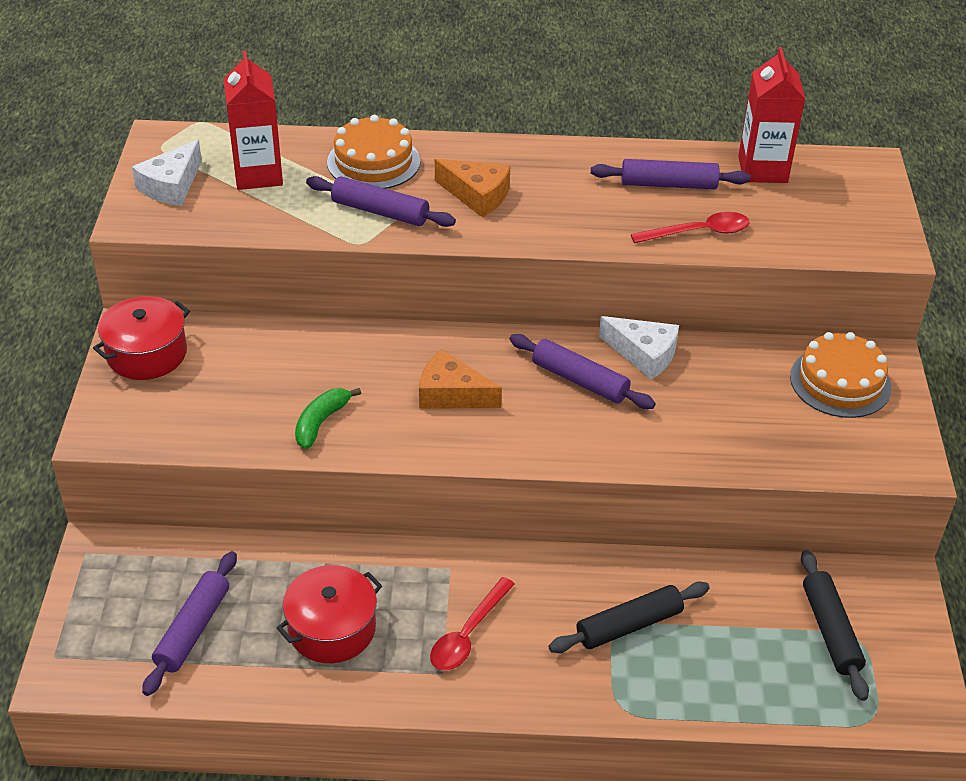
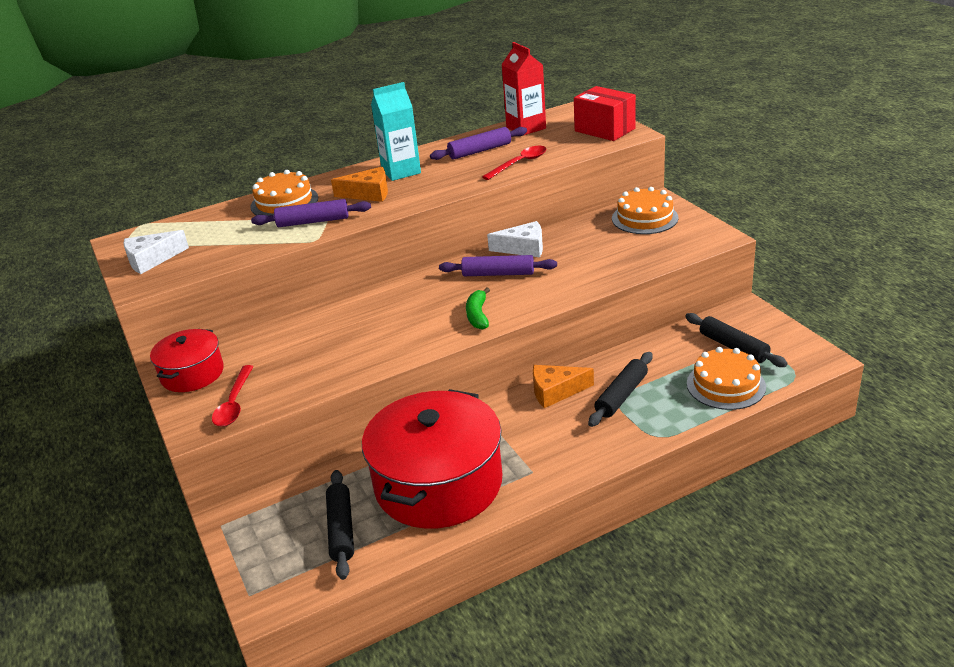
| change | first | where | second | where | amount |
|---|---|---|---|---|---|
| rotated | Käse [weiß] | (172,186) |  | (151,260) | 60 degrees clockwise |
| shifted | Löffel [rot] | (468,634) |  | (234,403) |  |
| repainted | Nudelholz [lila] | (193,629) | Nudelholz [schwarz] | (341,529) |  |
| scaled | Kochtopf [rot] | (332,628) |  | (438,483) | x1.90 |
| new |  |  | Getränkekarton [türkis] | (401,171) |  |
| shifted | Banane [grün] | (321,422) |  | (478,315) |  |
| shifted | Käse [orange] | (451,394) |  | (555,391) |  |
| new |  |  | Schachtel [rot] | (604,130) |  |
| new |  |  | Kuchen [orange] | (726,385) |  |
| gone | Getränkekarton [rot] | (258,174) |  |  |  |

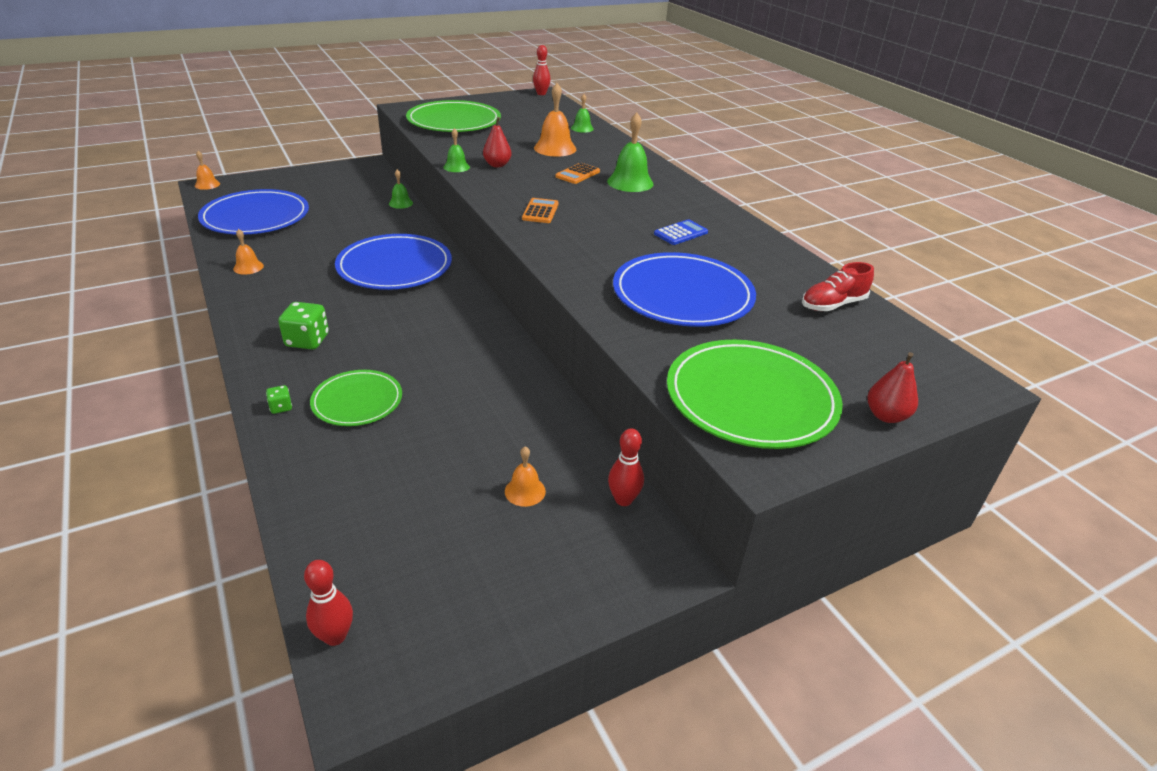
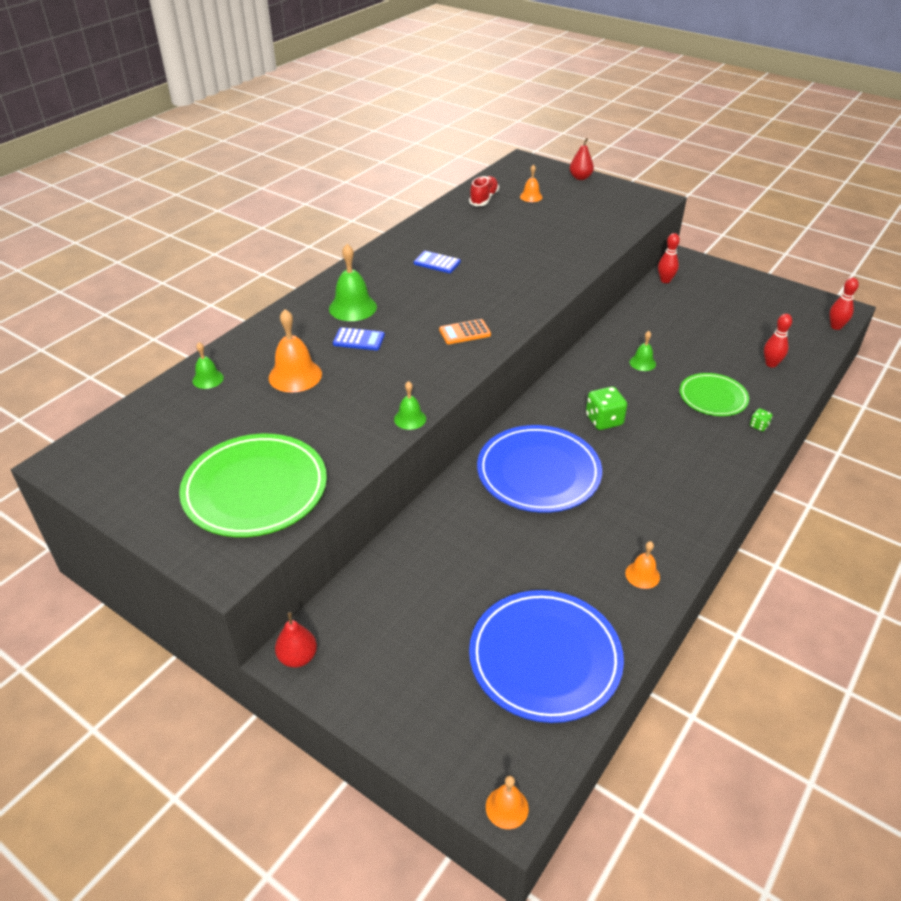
| change | first | where | second | where | amount |
|---|---|---|---|---|---|
| shifted | Birne [rot] | (497,165) |  | (298,657) |  |
| repainted | Taschenrechner [orange] | (577,174) | Taschenrechner [blau] | (359,340) |  |
| rotated | Schuh [rot] | (833,305) |  | (484,199) | 105 degrees counterclockwise |
| shifted | Glocke [orange] | (525,491) |  | (531,196) |  |
| shifted | Spielwürfel [grün] | (307,341) |  | (604,420) |  |
| shifted | Glocke [grün] | (401,203) |  | (642,363) |  |
| shifted | Bowlingkegel [rot] | (541,94) |  | (771,364) |  |
| gone | Teller [blau] | (682,295) |  |  |  |
| gone | Teller [grün] | (751,398) |  |  |  |

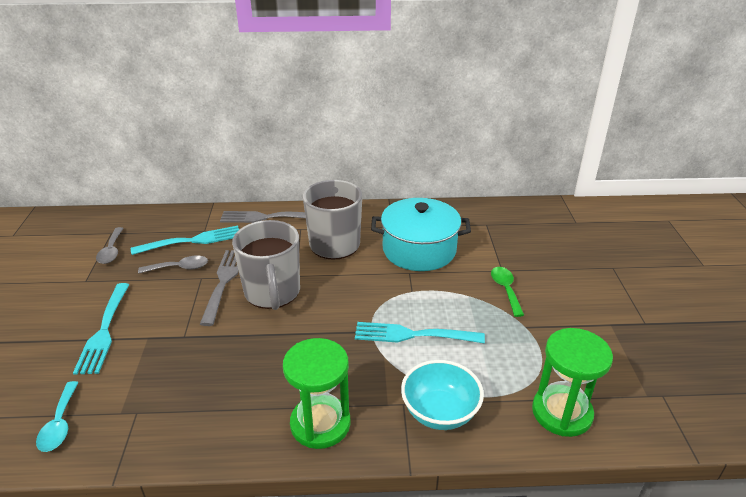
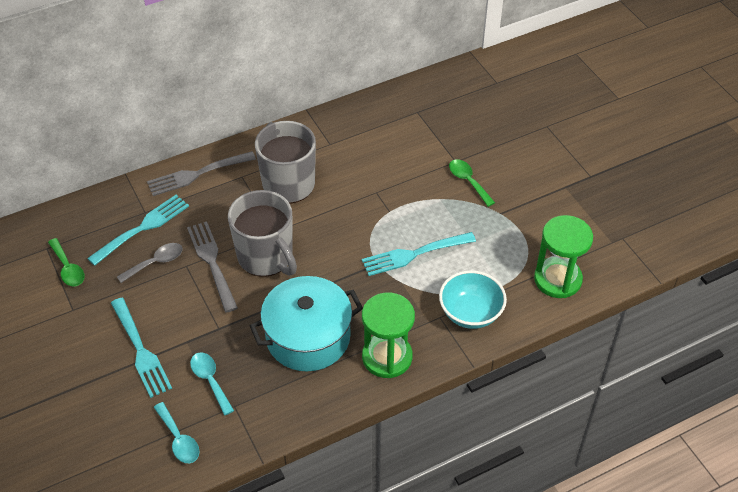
| change | first | where | second | where | amount |
|---|---|---|---|---|---|
| repainted | Löffel [grau] | (111,251) | Löffel [grün] | (68,268) |  |
| new |  |  | Löffel [türkis] | (210,380) |  |
| shifted | Kochtopf [türkis] | (419,250) |  | (308,337) |  |

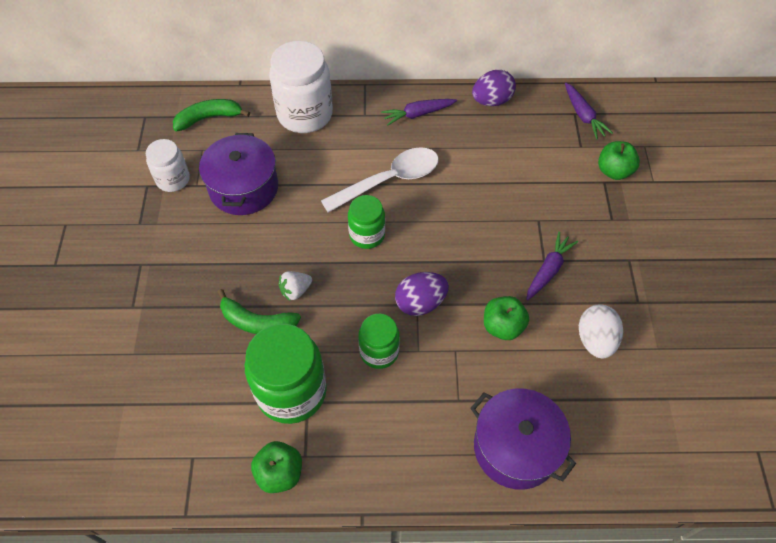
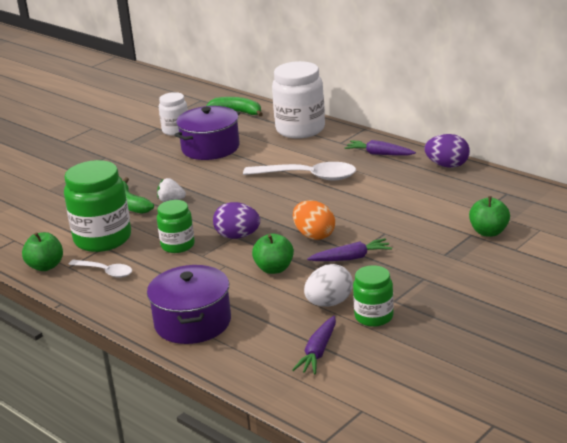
| change | first | where | second | where | amount |
|---|---|---|---|---|---|
| new |  |  | Löffel [weiß] | (105,272) |  |
| shifted | Karotte [lila] | (583,115) |  | (318,352) |  |
| new |  |  | Ei [orange] | (314,235) |  |
| shifted | Einmachglas [grün] | (367,235) |  | (374,317) |  |

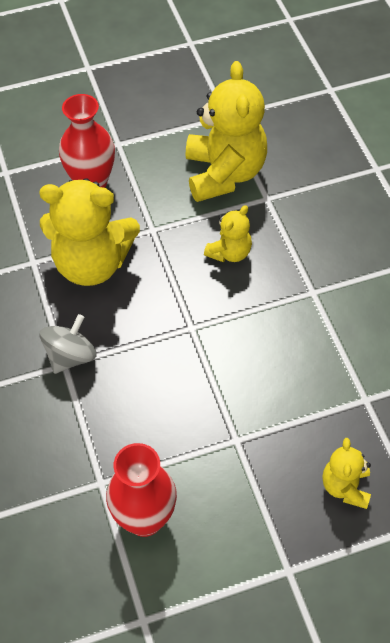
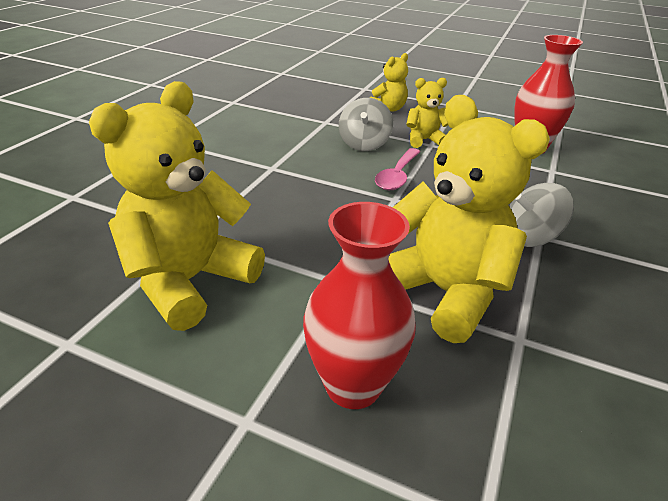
| change | first | where | second | where | amount |
|---|---|---|---|---|---|
| new |  |  | Kreisel [grau] | (364,144) |  |
| new |  |  | Löffel [rosa] | (397,176) |  |
| shifted | Teddybär [gelb] | (230,253) |  | (424,140) |  |

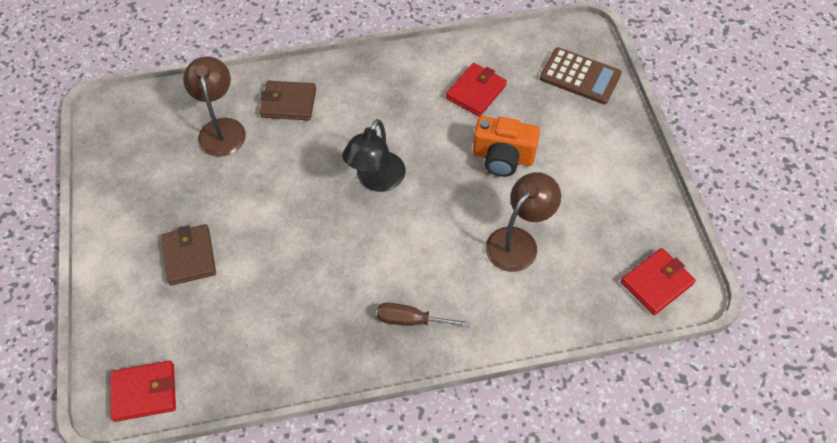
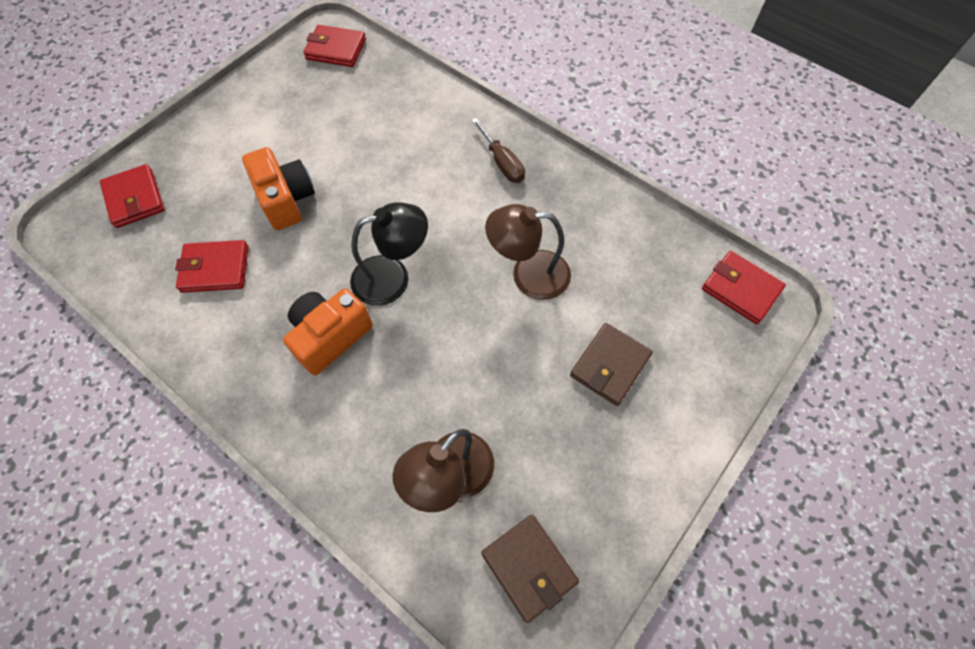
| change | first | where | second | where | amount |
|---|---|---|---|---|---|
| swapped | Taschenrechner [braun] | (580,76) | Geldbörse [rot] | (134,199) |  |
| new |  |  | Kamera [orange] | (330,337) |  |
| shifted | Geldbörse [braun] | (288,103) |  | (529,567) |  |
| shifted | Lampe [braun] | (518,241) |  | (528,275) |  |

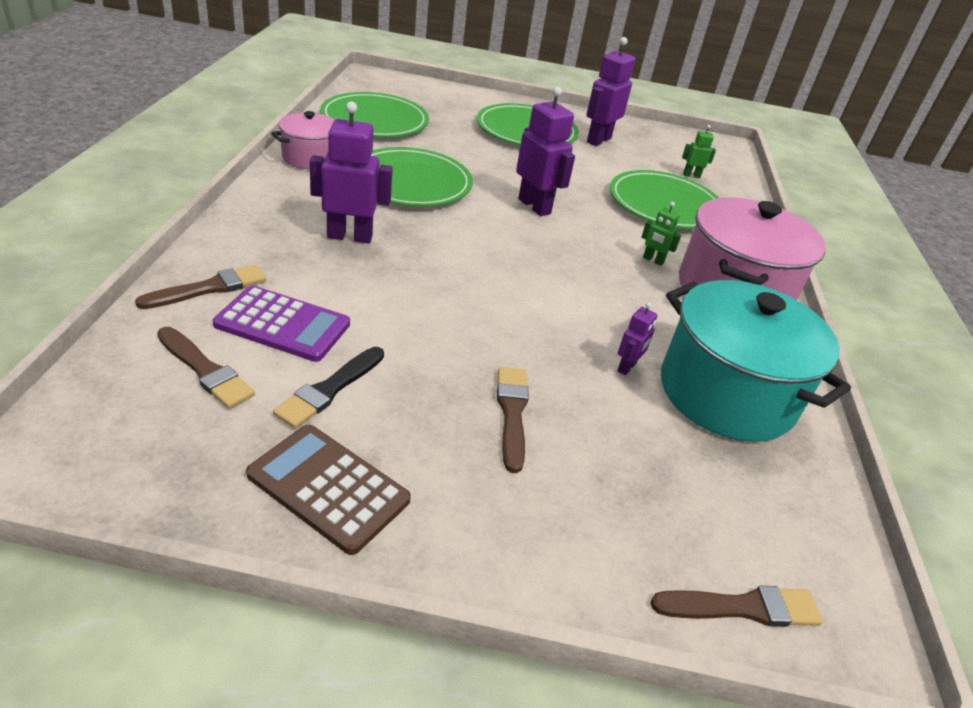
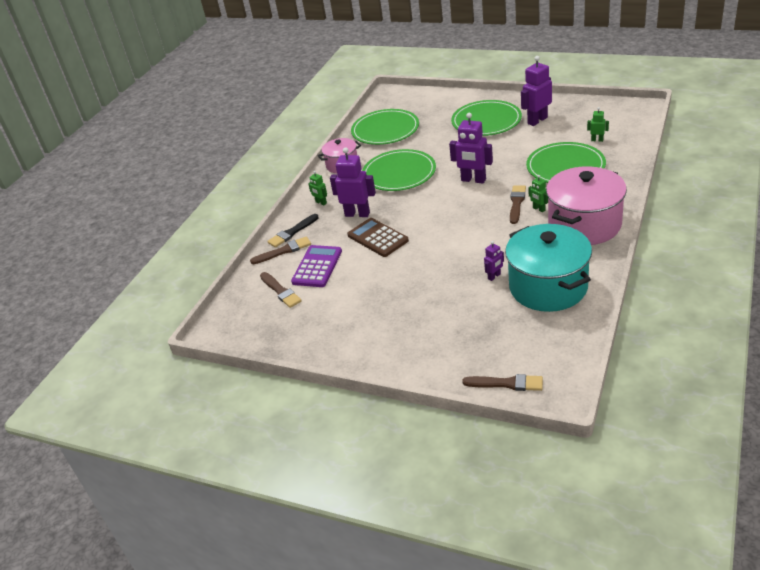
| change | first | where | second | where | amount |
|---|---|---|---|---|---|
| shifted | Pinsel [schwarz] | (329,389) |  | (292,232) |  |
| rotated | Taschenrechner [lila] | (283,324) |  | (317,267) | 105 degrees counterclockwise |
| new |  |  | Roboter [grün] | (321,203) |  |
| shifted | Taschenrechner [braun] | (328,487) |  | (377,238) |  |
| rotated | Roboter [lila] | (534,206) |  | (473,180) | 135 degrees clockwise |
| shifted | Pinsel [braun] | (512,413) |  | (516,203) |  |

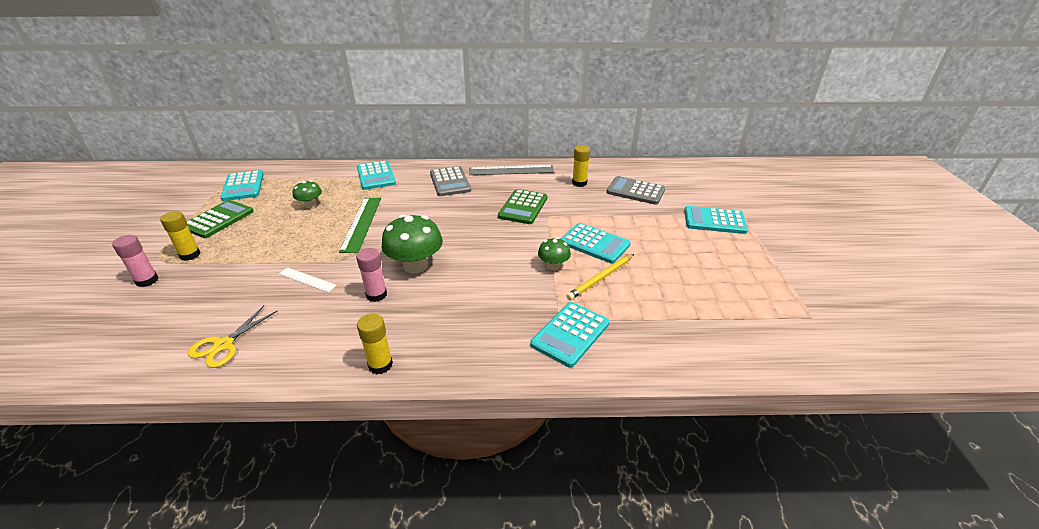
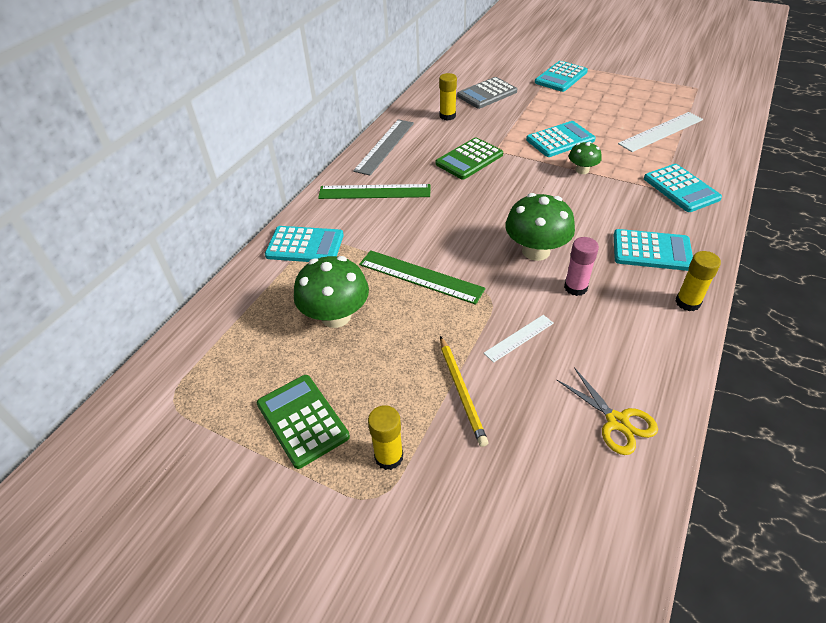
| change | first | where | second | where | amount |
|---|---|---|---|---|---|
| scaled | Pilz [grün] | (310,205) |  | (336,316) | x1.81 |
| swapped | Taschenrechner [grau] | (450,182) | Lineal [grün] | (374,192) |  |
| rotated | Taschenrechner [grün] | (523,207) |  | (469,159) | 90 degrees clockwise |
| shifted | Bleistift [gelb] | (601,278) |  | (462,391) |  |
| shifted | Taschenrechner [türkis] | (243,186) |  | (651,251) |  |
| new |  |  | Lineal [weiß] | (661,132) |  |
| gone | Klebestift [rosa] | (147,280) |  |  |  |

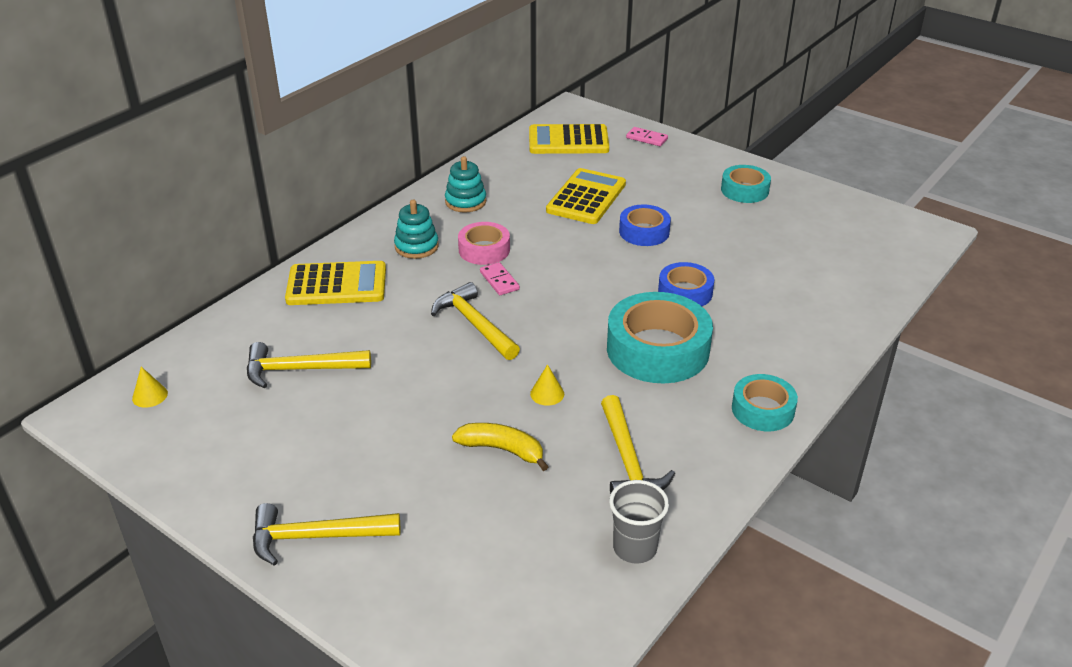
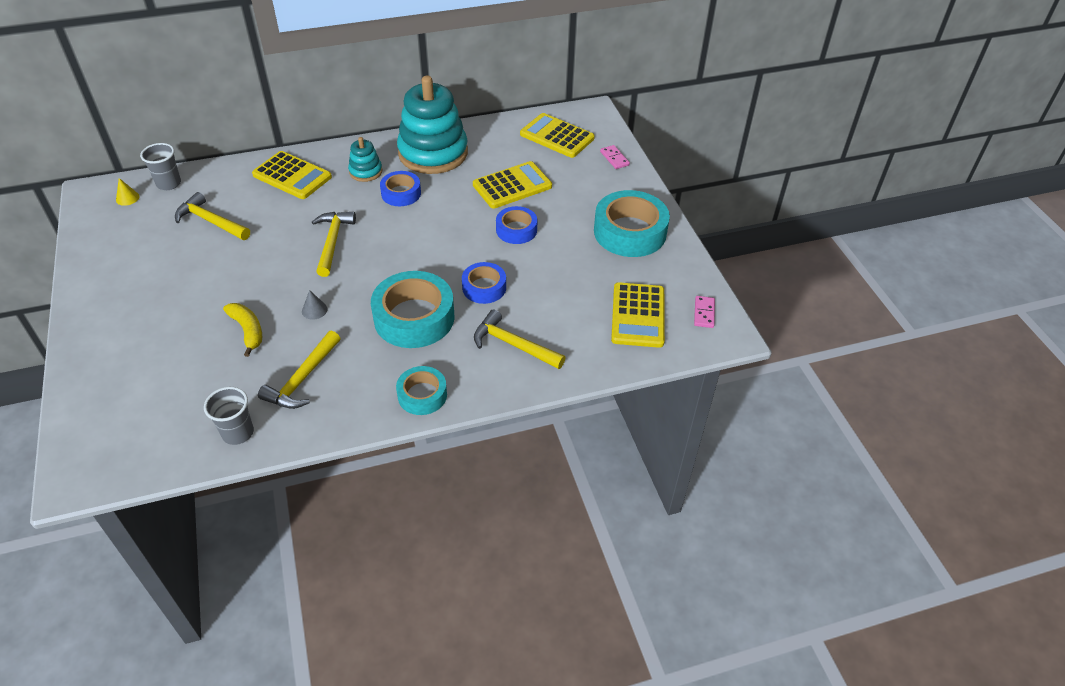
| change | first | where | second | where | amount |
|---|---|---|---|---|---|
| new |  |  | Becher [grau] | (169,184) |  |
| repainted | Kegel [gelb] | (547,394) | Kegel [grau] | (314,310) |  |
| repainted | Klebeband [rosa] | (484,250) | Klebeband [blau] | (401,193) |  |
| scaled | Stapelspielzeug [türkis] | (465,202) |  | (433,153) | x2.16 |
| shifted | Hammer [gelb] | (316,537) |  | (513,345) |  |
| scaled | Klebeband [türkis] | (744,190) |  | (630,232) | x1.76 |
| new |  |  | Taschenrechner [gelb] | (638,315) |  |
| shifted | Dominostein [rosa] | (499,281) |  | (704,313) |  |

